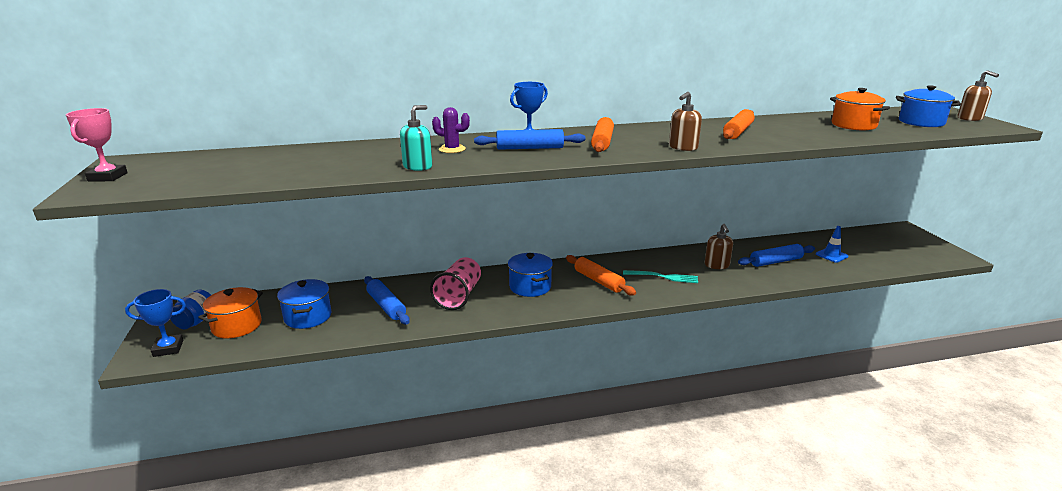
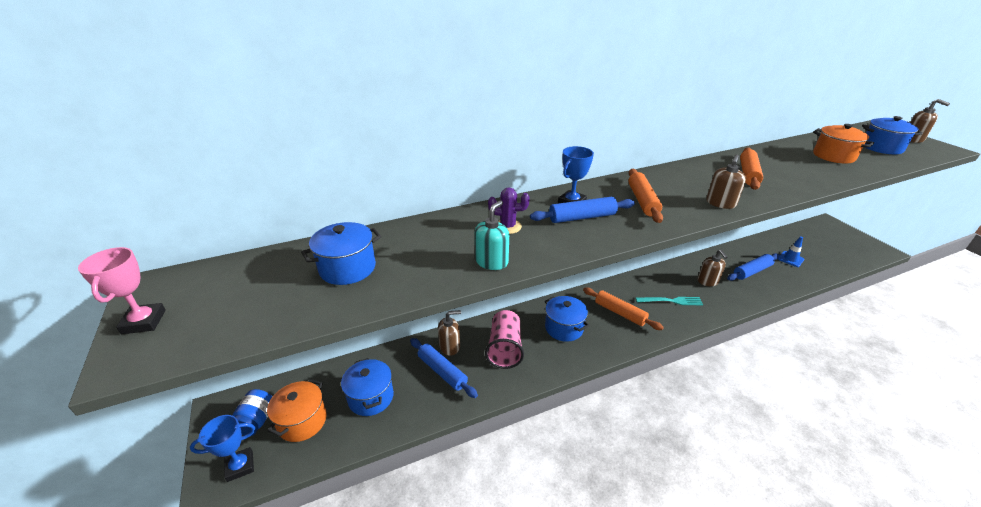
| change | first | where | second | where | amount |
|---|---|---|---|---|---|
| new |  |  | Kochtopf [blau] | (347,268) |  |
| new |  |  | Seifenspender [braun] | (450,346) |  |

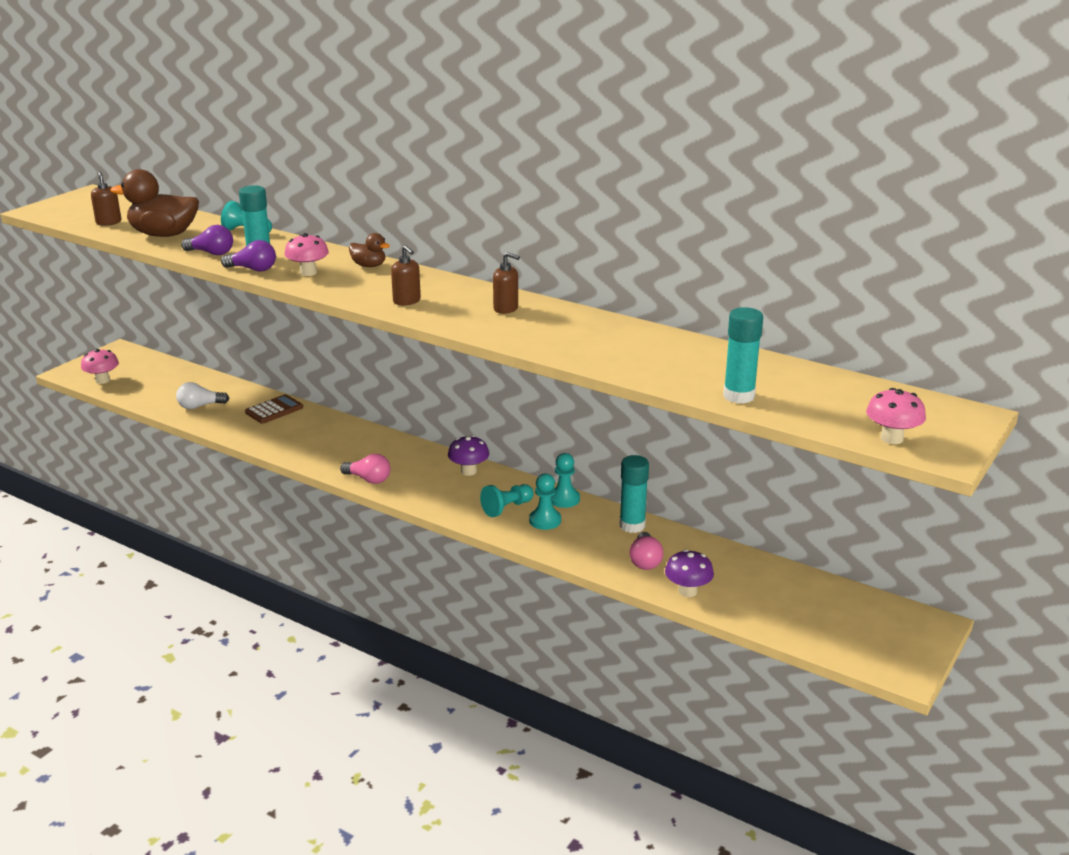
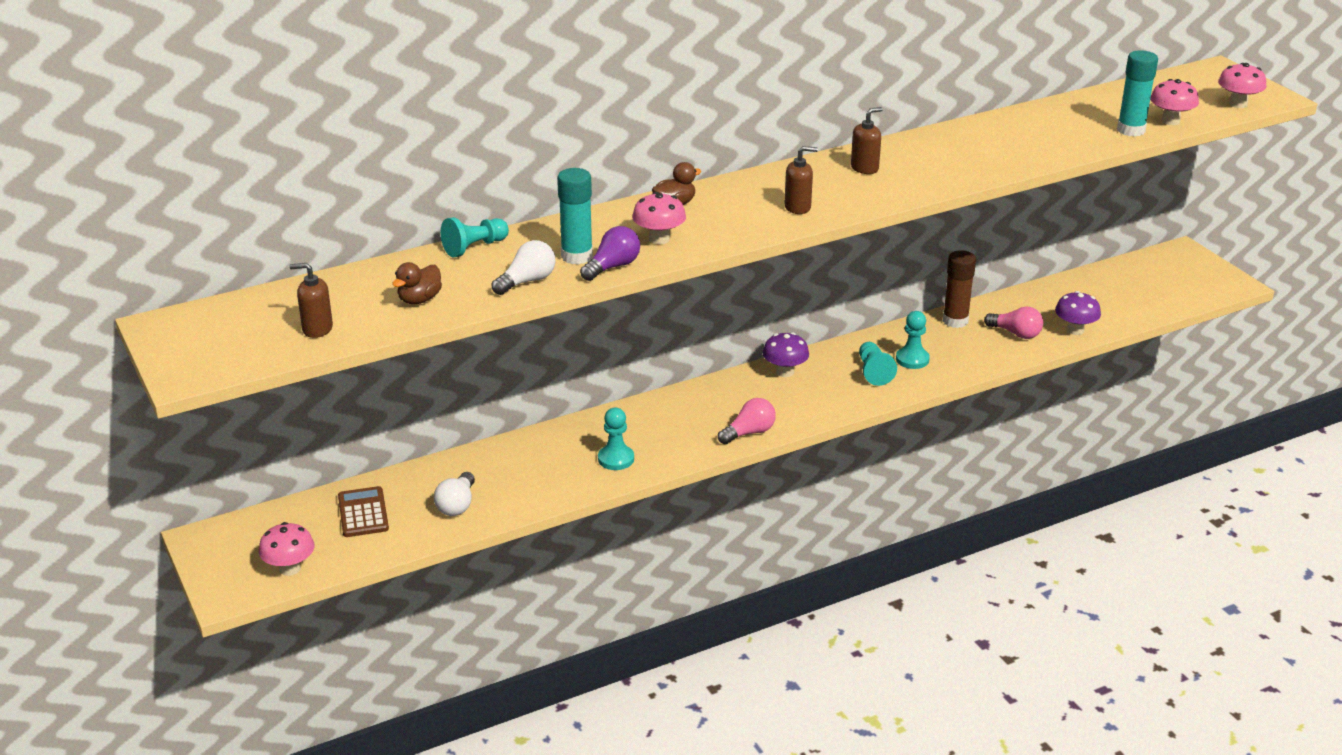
| change | first | where | second | where | amount |
|---|---|---|---|---|---|
| shifted | Taschenrechner [braun] | (274,410) |  | (363,513) |  |
| scaled | Ente [braun] | (164,235) |  | (419,300) | x0.51 |
| repainted | Glühbirne [lila] | (211,253) | Glühbirne [weiß] | (527,281) |  |
| shifted | Bauer [türkis] | (564,499) |  | (616,459) |  |
| repainted | Klebestift [türkis] | (632,525) | Klebestift [braun] | (955,321) |  |
| new |  |  | Pilz [rosa] | (1170,121) |  |

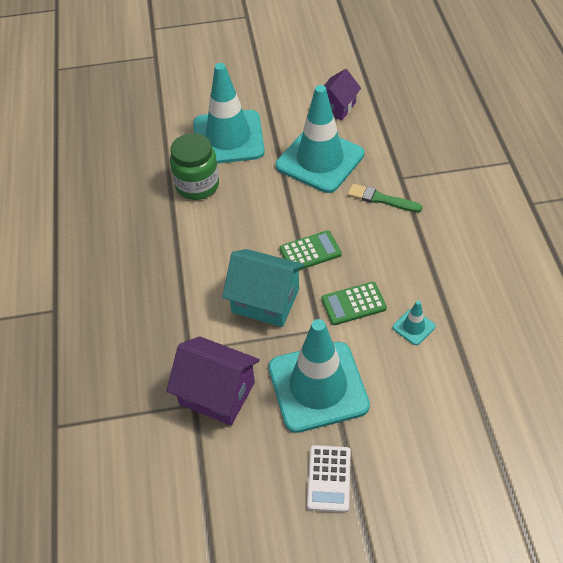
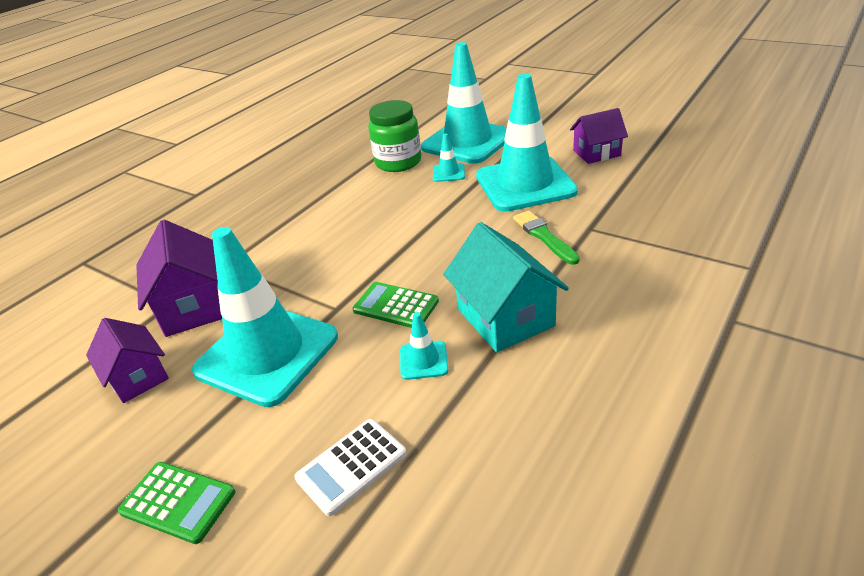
| change | first | where | second | where | amount |
|---|---|---|---|---|---|
| new |  |  | Haus [lila] | (138,377) |  |
| shifted | Taschenrechner [grün] | (310,252) |  | (178,502) |  |
| shifted | Taschenrechner [weiß] | (329,478) |  | (351,466) |  |
| new |  |  | Leitkegel [türkis] | (448,173) |  |
| shifted | Haus [türkis] | (265,301) |  | (505,317) |  |

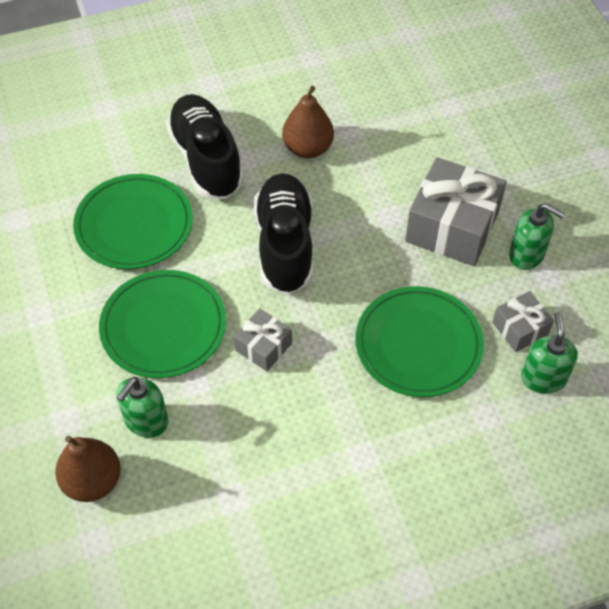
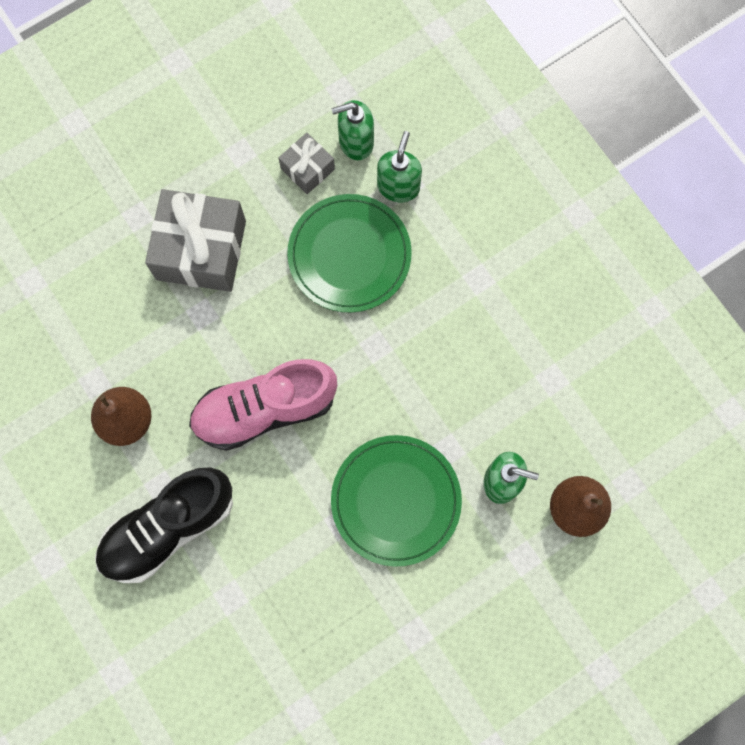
| change | first | where | second | where | amount |
|---|---|---|---|---|---|
| repainted | Schuh [schwarz] | (285,245) | Schuh [rosa] | (265,409) |  |
| shifted | Seifenspender [grün] | (527,255) |  | (398,186) |  |
| gone | Teller [grün] | (134,225) |  |  |  |
| gone | Geschenk [grau] | (263,347) |  |  |  |

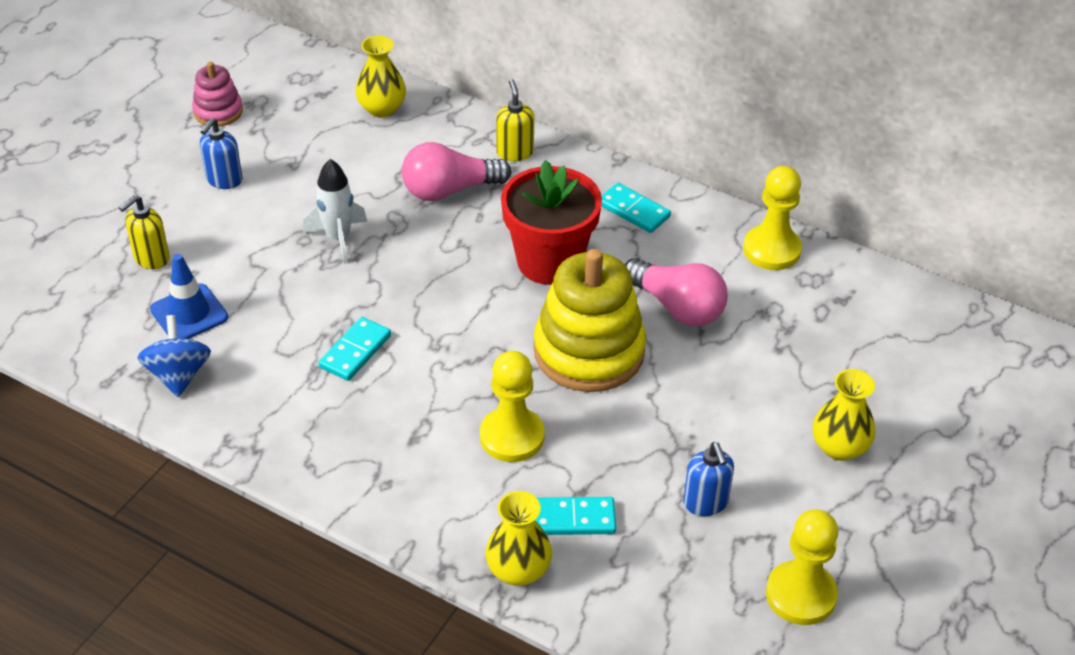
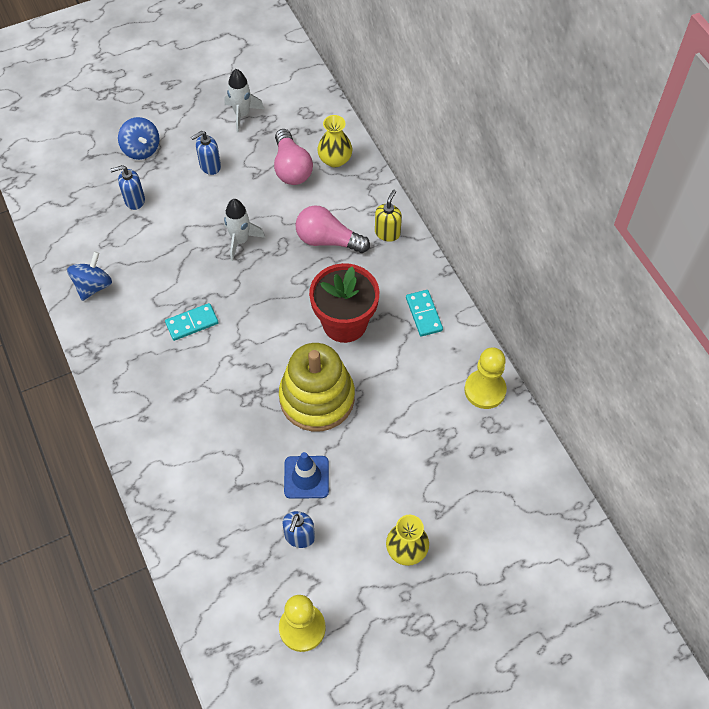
| change | first | where | second | where | amount |
|---|---|---|---|---|---|
| repainted | Seifenspender [gelb] | (151,258) | Seifenspender [blau] | (134,200) |  |
| new |  |  | Kreisel [blau] | (141,149) |  |
| swapped | Stapelspielzeug [rosa] | (218,111) | Rakete [weiß] | (242,115) |  |
| shifted | Glühbirne [rosa] | (677,307) |  | (291,168) |  |
| shifted | Leitkegel [blau] | (189,313) |  | (306,477) |  |
| gone | Bauer [gelb] | (512,436) |  |  |  |
| gone | Vase [gelb] | (518,570) |  |  |  |
| gone | Dominostein [türkis] | (573,519) |  |  |  |

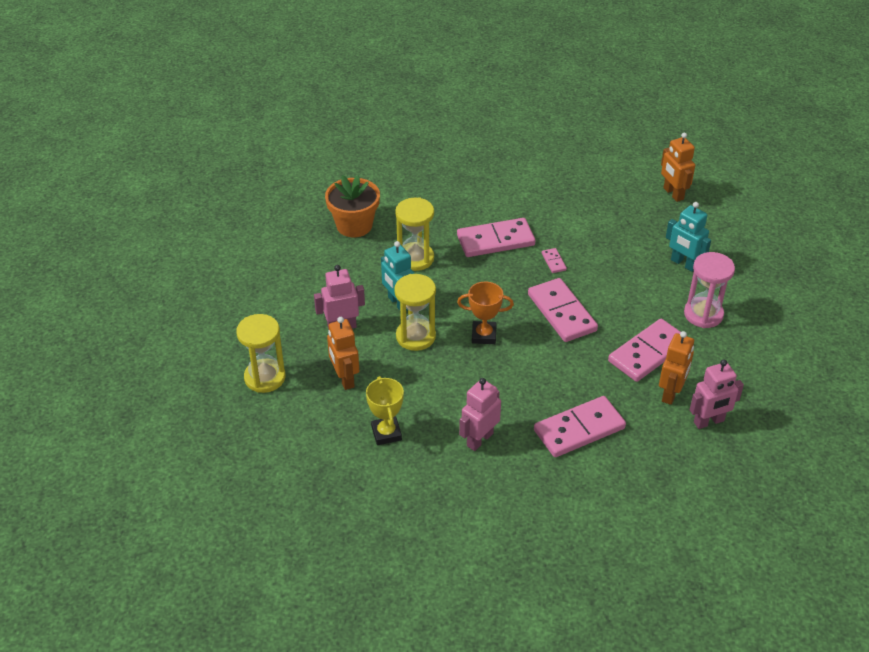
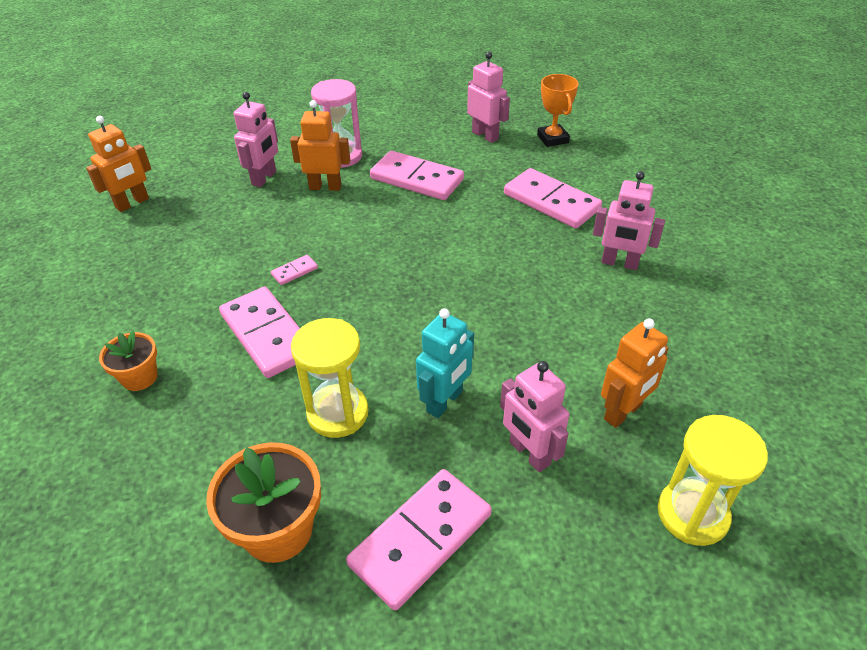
| change | first | where | second | where | amount |
|---|---|---|---|---|---|
| new |  |  | Blumentopf [orange] | (139,377) |  |
| repainted | Roboter [türkis] | (683,264) | Roboter [rosa] | (264,178) |  |
| shifted | Roboter [orange] | (671,393) |  | (325,187) |  |
| shifted | Dominostein [rosa] | (562,312) |  | (420,539) |  |
| shifted | Pokal [orange] | (484,335) |  | (552,139) |  |
| gone | Pokal [gelb] | (386,433) |  |  |  |
| gone | Sanduhr [gelb] | (415,336) |  |  |  |

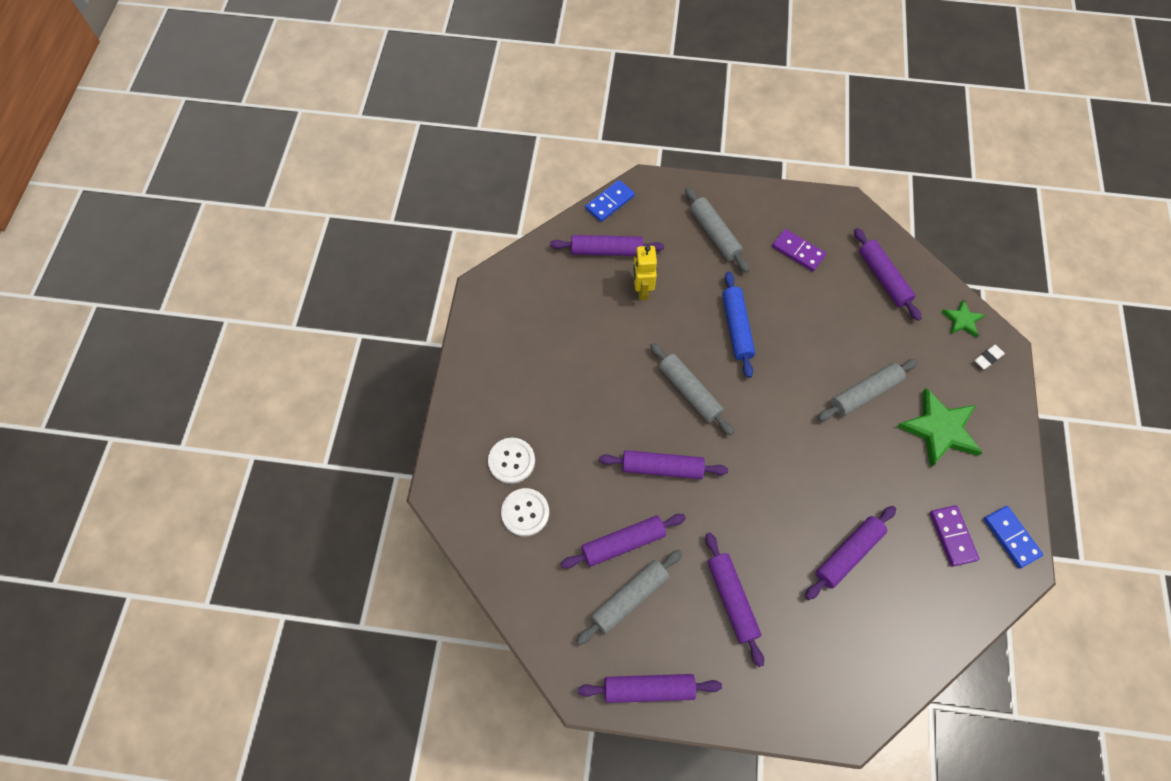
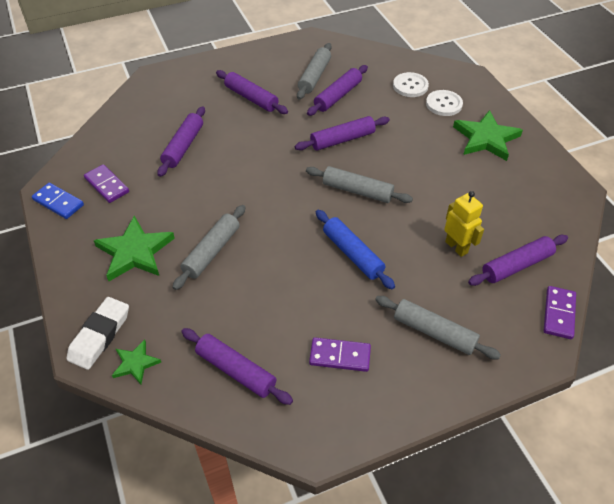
| change | first | where | second | where | amount |
|---|---|---|---|---|---|
| scaled | Radiergummi [weiß] | (988,358) |  | (100,335) | x1.94 |
| new |  |  | Stern [grün] | (486,138) |  |
| repainted | Dominostein [blau] | (610,202) | Dominostein [lila] | (558,314) |  |
| gone | Nudelholz [lila] | (649,689) |  |  |  |

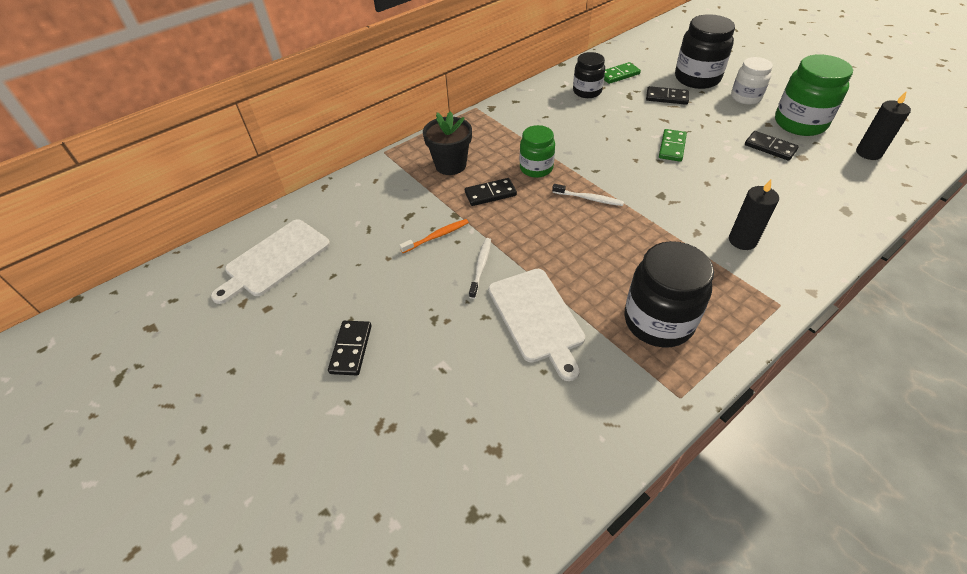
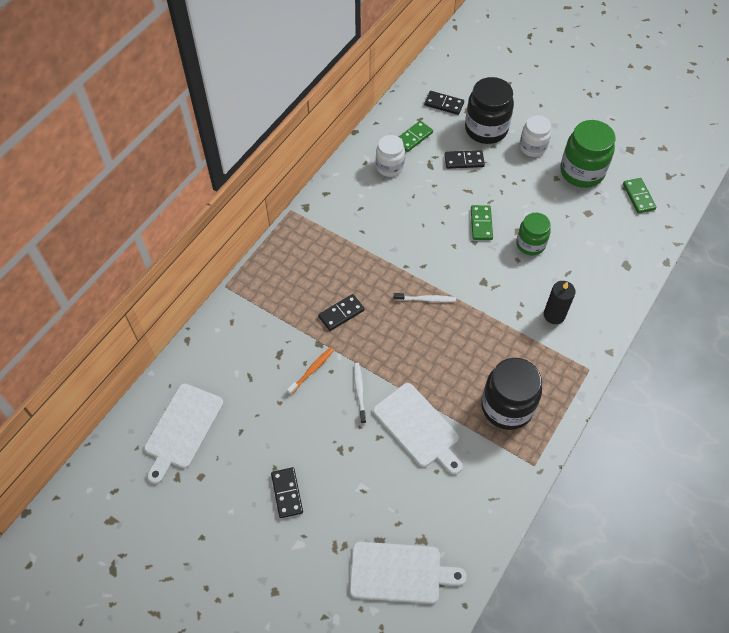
| change | first | where | second | where | amount |
|---|---|---|---|---|---|
| new |  |  | Schneidebrett [weiß] | (400,573) |  |
| repainted | Einmachglas [schwarz] | (587,91) | Einmachglas [weiß] | (389,167) |  |
| shifted | Dominostein [schwarz] | (770,147) |  | (444,104) |  |
| shifted | Einmachglas [grün] | (536,168) |  | (530,244) |  |
| swapped | Kerze [schwarz] | (868,153) | Dominostein [grün] | (638,197) |  |
| gone | Blumentopf [schwarz] | (450,165) |  |  |  |

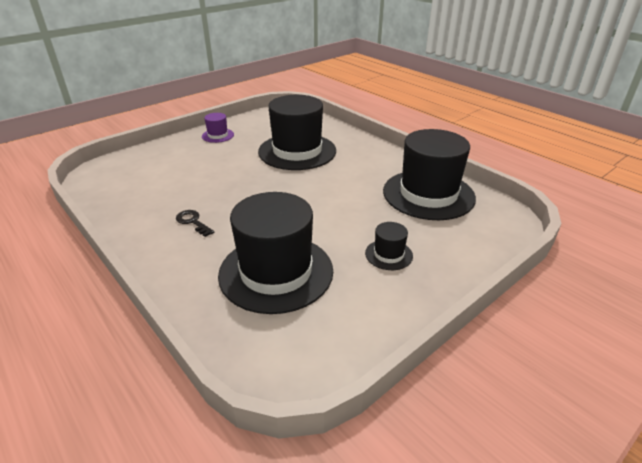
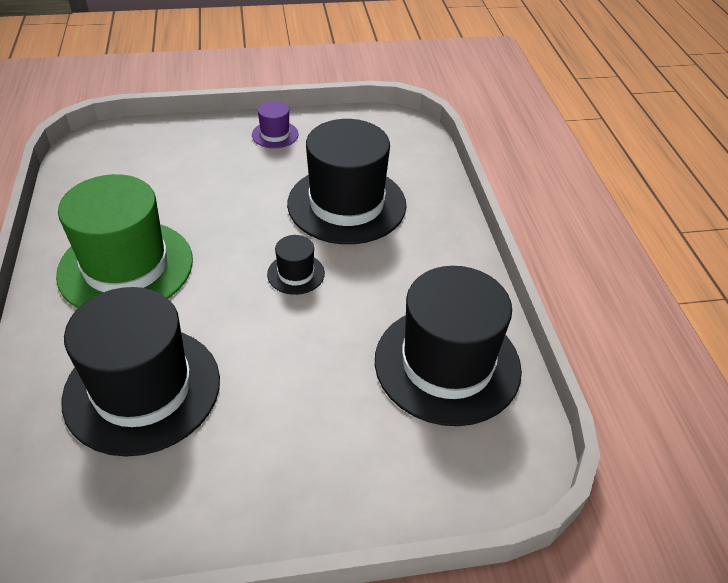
| change | first | where | second | where | amount |
|---|---|---|---|---|---|
| swapped | Schlüssel [schwarz] | (193,222) | Hut [grün] | (126,267) |  |
| shifted | Hut [schwarz] | (388,254) |  | (296,274) |  |

